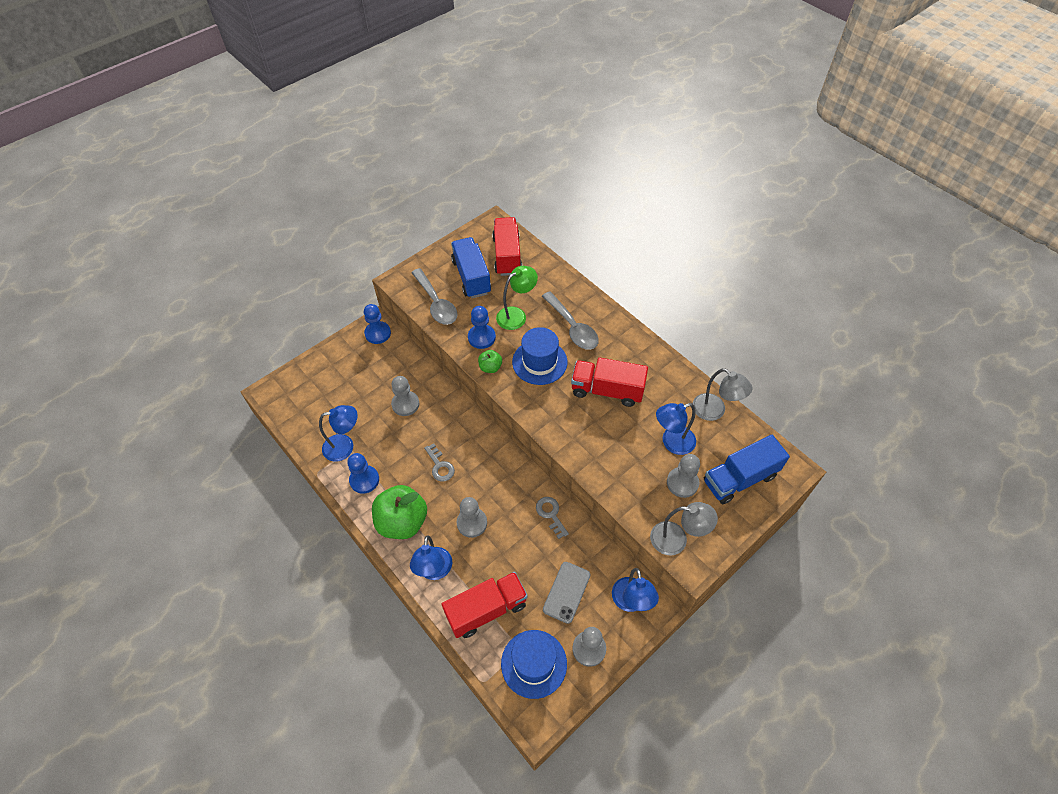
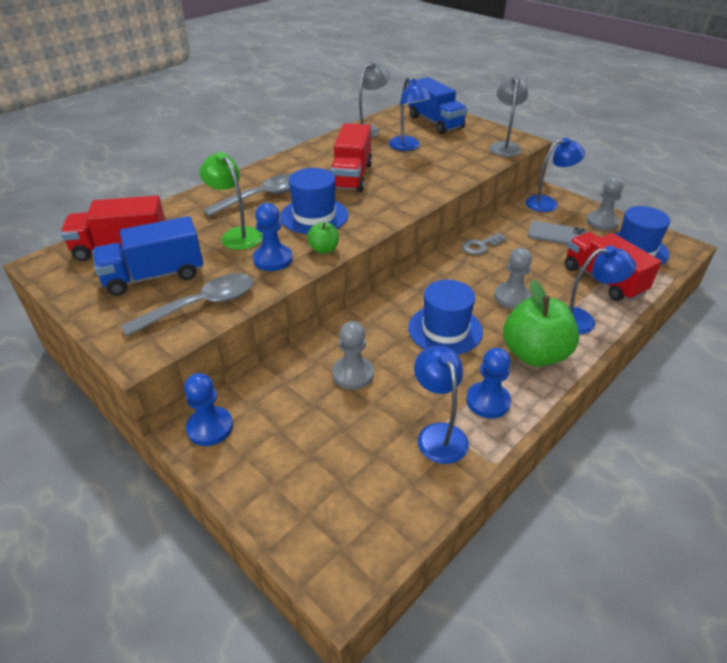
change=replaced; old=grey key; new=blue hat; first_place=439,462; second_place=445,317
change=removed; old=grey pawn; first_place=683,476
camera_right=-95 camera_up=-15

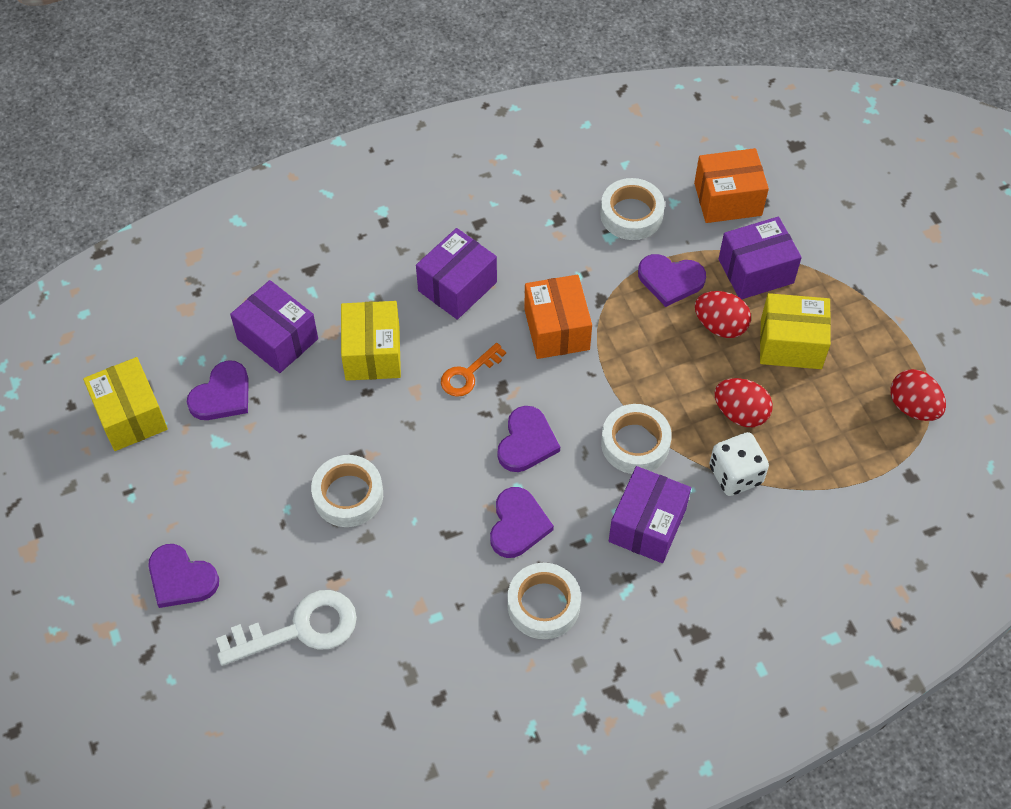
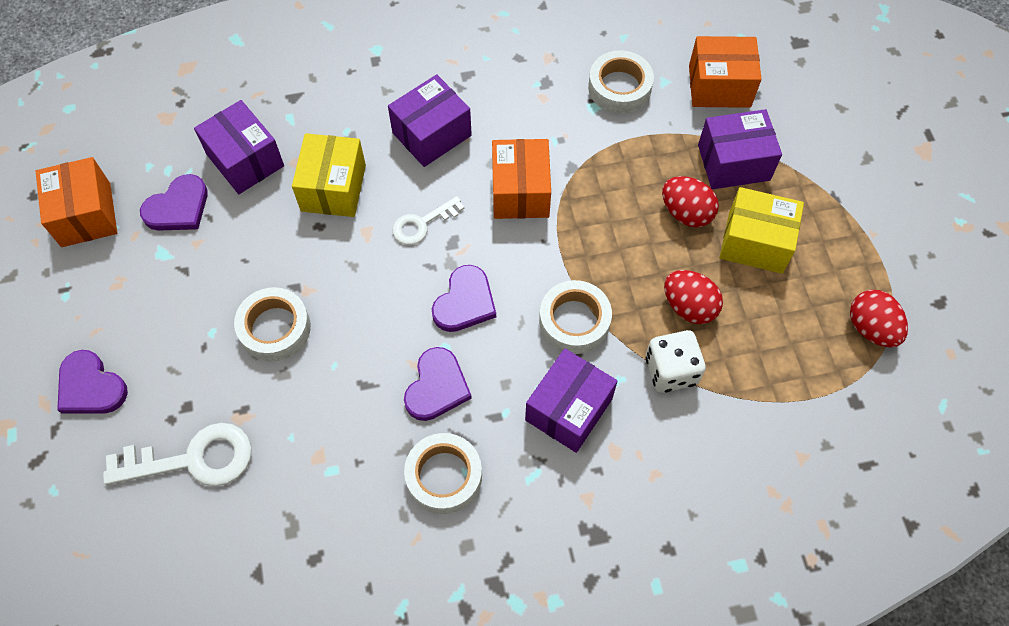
change=recoloured; old=yellow box; new=orange box; first_place=125,404; second_place=76,202
change=recoloured; old=orange key; new=white key; first_place=473,370; second_place=428,220
change=removed; old=purple heart; first_place=672,280
camera_right=10 camera_up=5

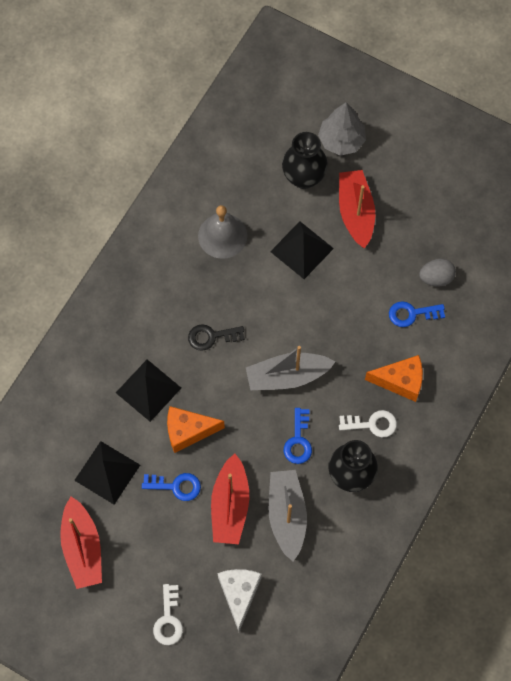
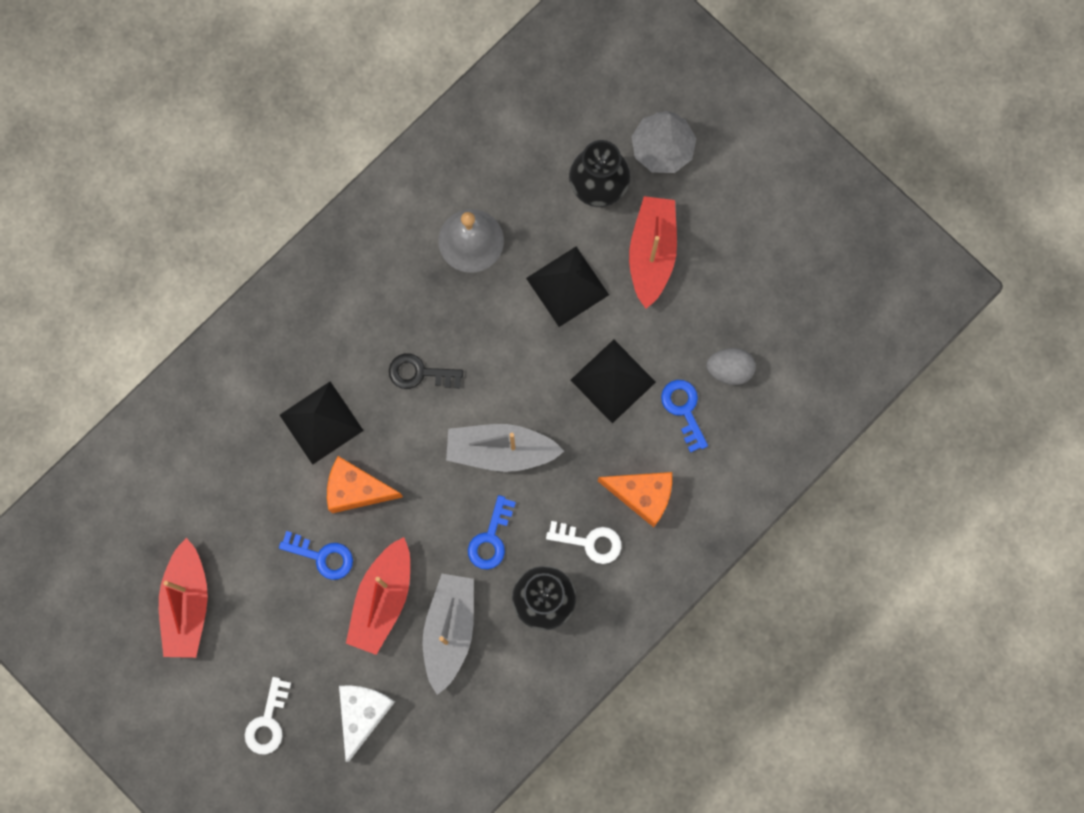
change=moved; old=black pyramid; first_place=107,473; second_place=613,381
change=turned; old=blue key; first_place=417,314; second_place=684,416; degrees=60
camera_right=15 camera_up=10

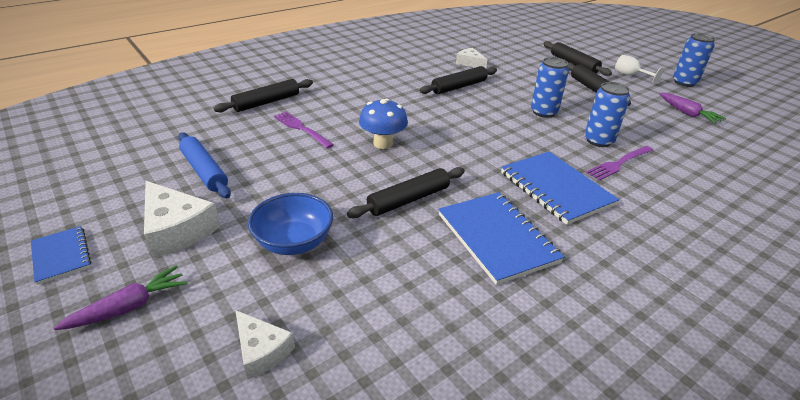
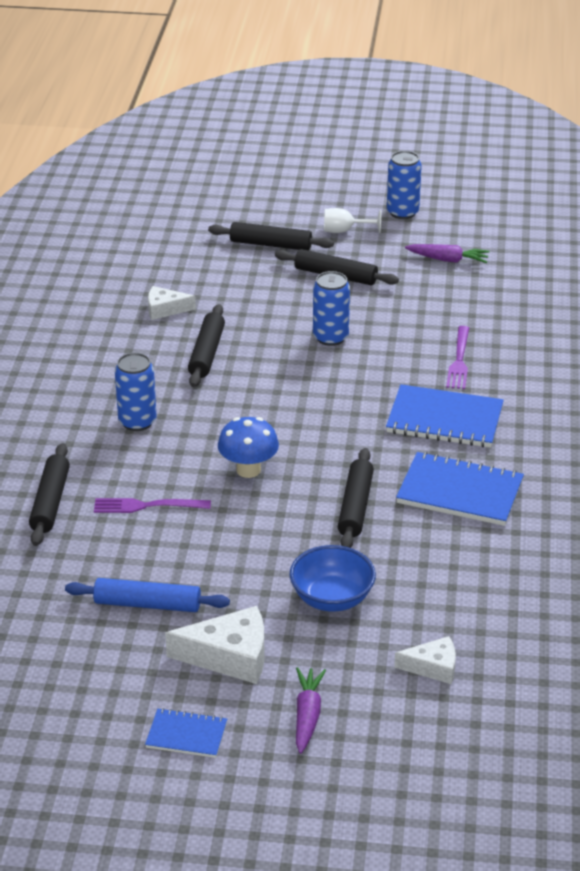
change=moved; old=blue can; first_place=607,114; second_place=136,392
camera_right=-45 camera_up=0

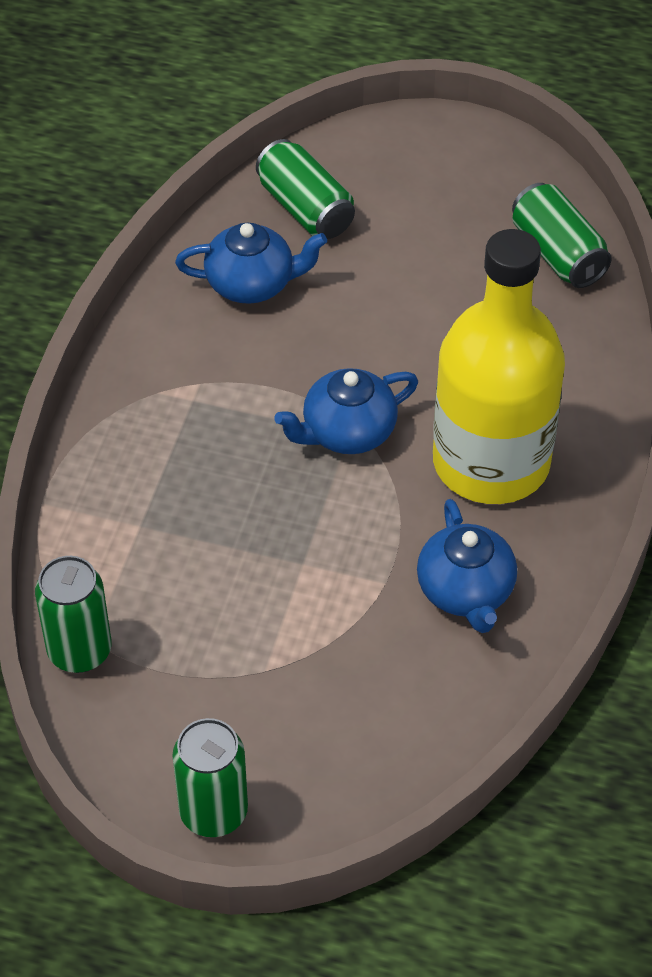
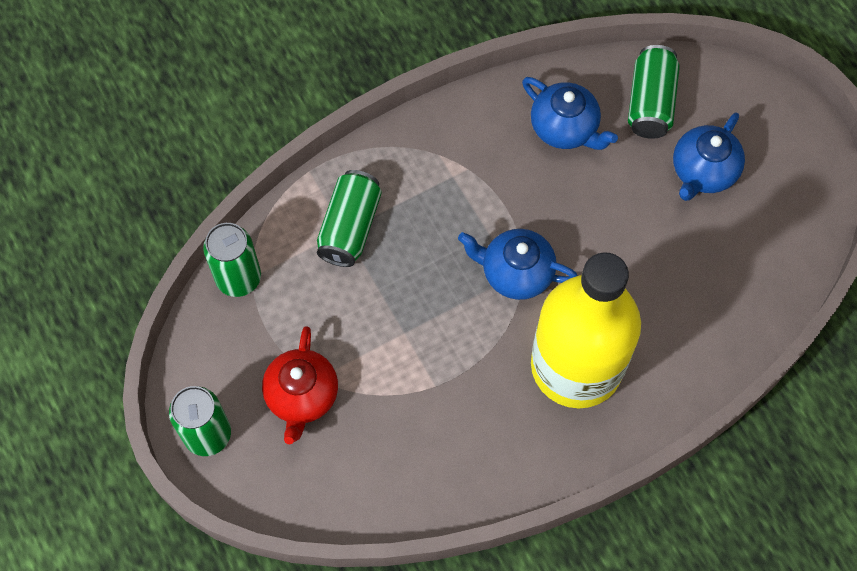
change=moved; old=blue teapot; first_place=467,566; second_place=709,156
change=moved; old=green can; first_place=562,235; second_place=349,218
change=added; new=red teapot; second_place=300,385
camera_right=45 camera_up=15

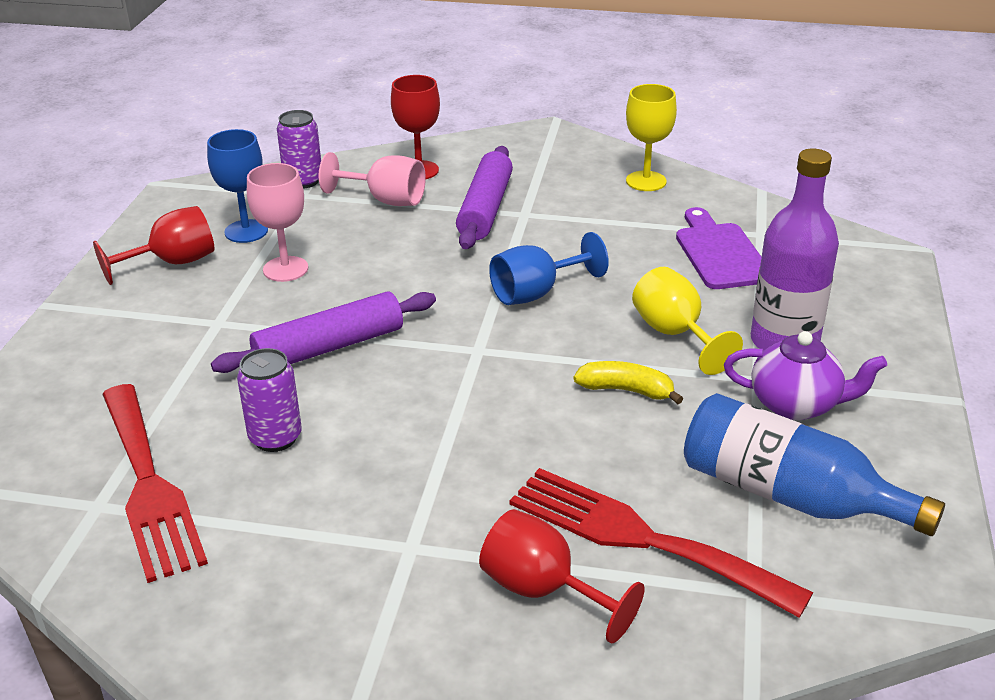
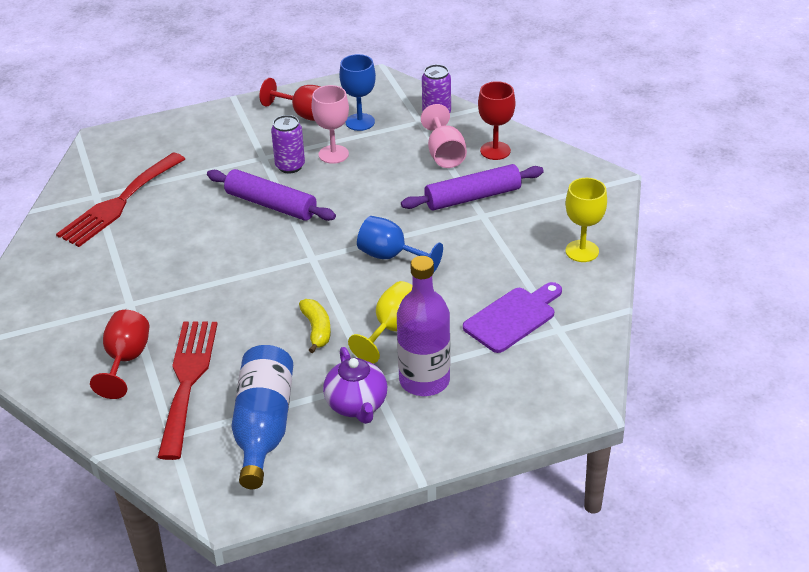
change=moved; old=purple can; first_place=269,400; second_place=288,144
camera_right=60 camera_up=5

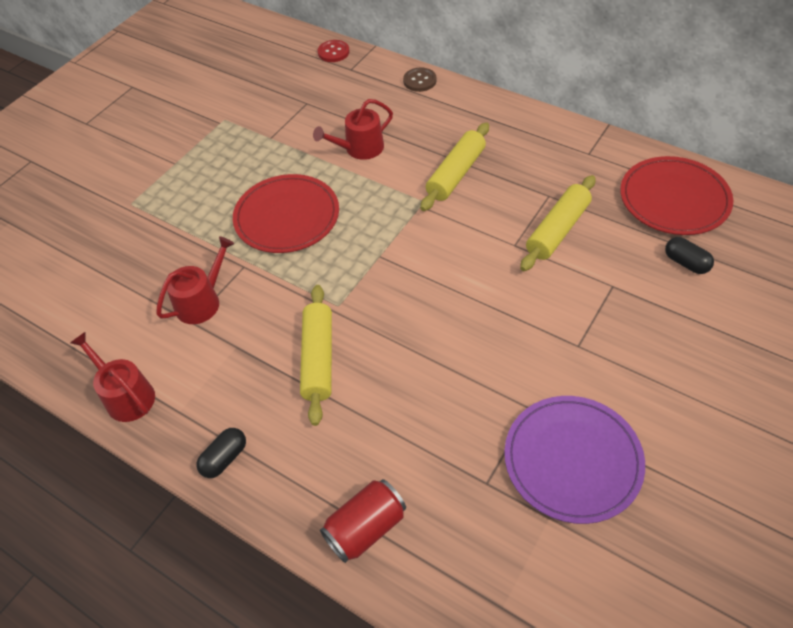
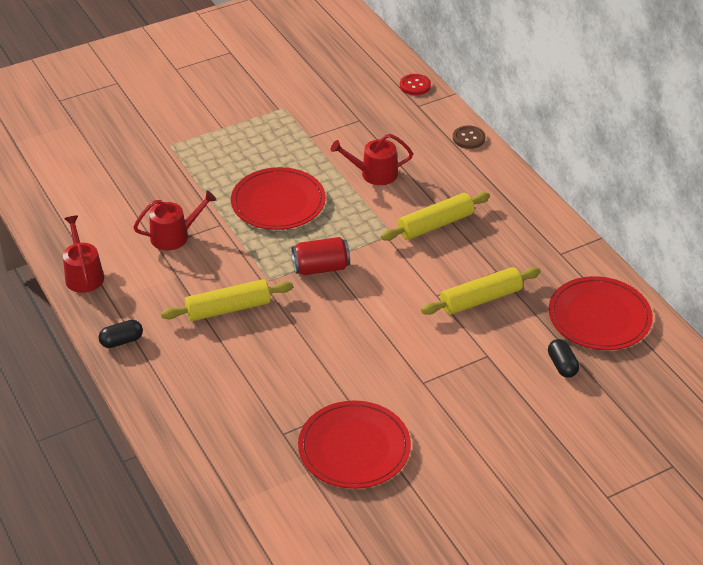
change=turned; old=yellow rolling pin; first_place=316,355; second_place=227,300; degrees=45
change=moved; old=red can; first_place=363,521; second_place=320,256
change=recoloured; old=purple plate; new=red plate; first_place=574,460; second_place=354,444
camera_right=25 camera_up=-10

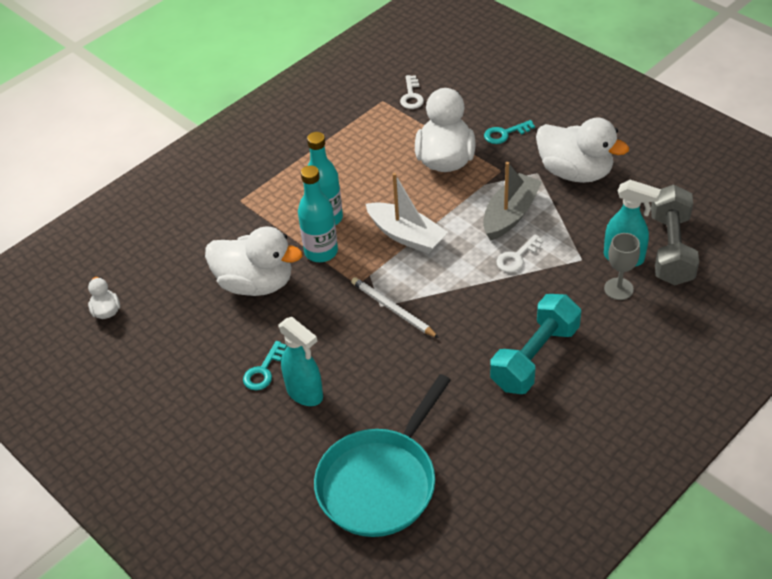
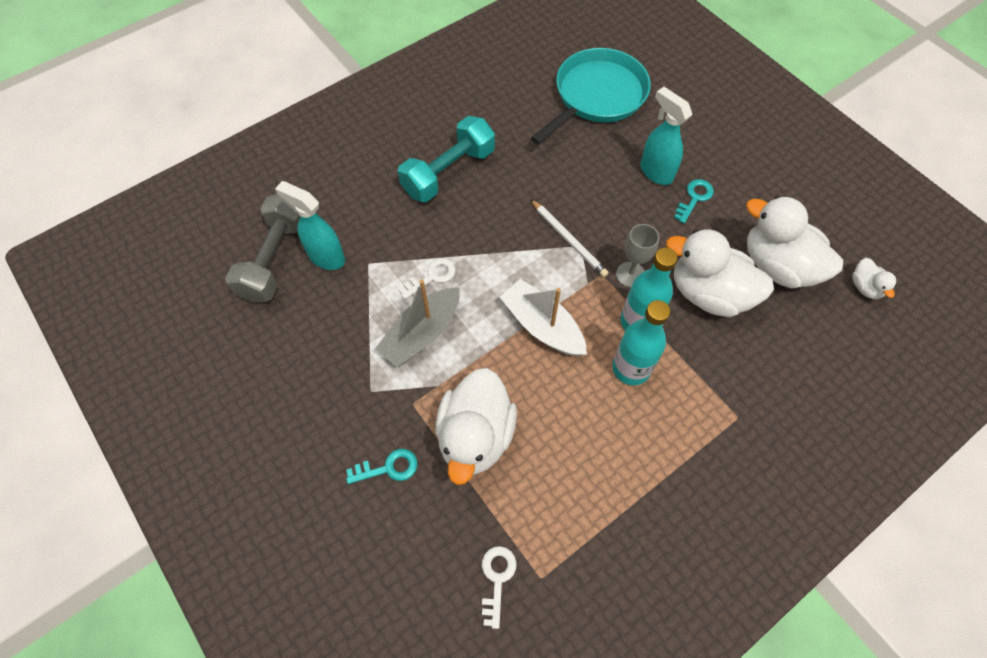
change=moved; old=white duck; first_place=582,150; second_place=794,242
change=moved; old=grey goblet; first_place=622,266; second_place=637,255
camera_right=-175 camera_up=15

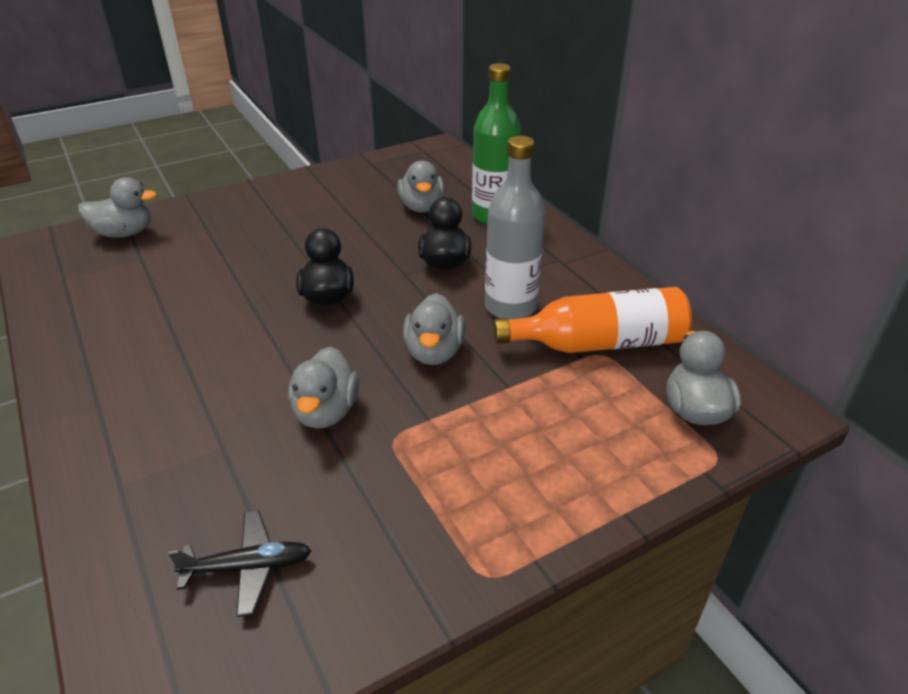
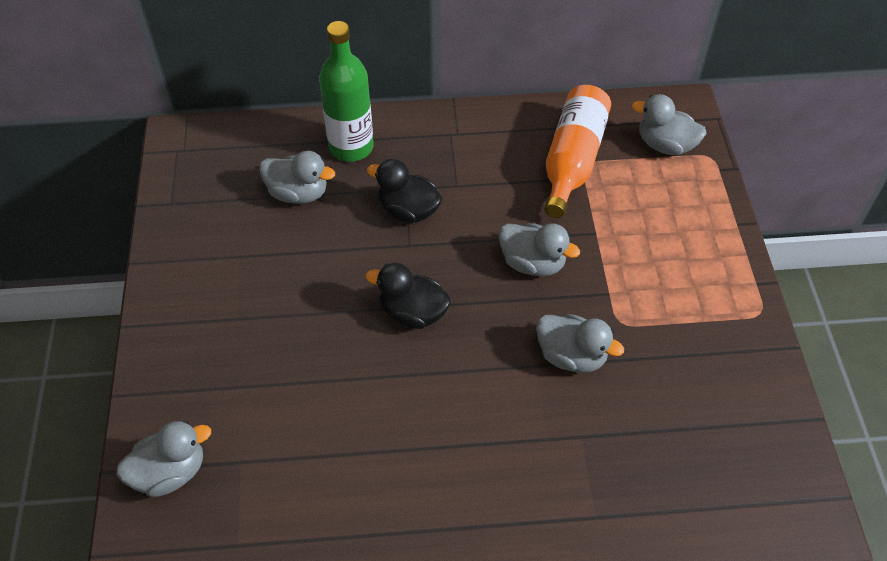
change=turned; old=grey duck; first_place=117,207; second_place=164,459; degrees=45
change=removed; old=black plane; first_place=240,563
change=removed; old=grey bottle; first_place=515,228
camera_right=-65 camera_up=15

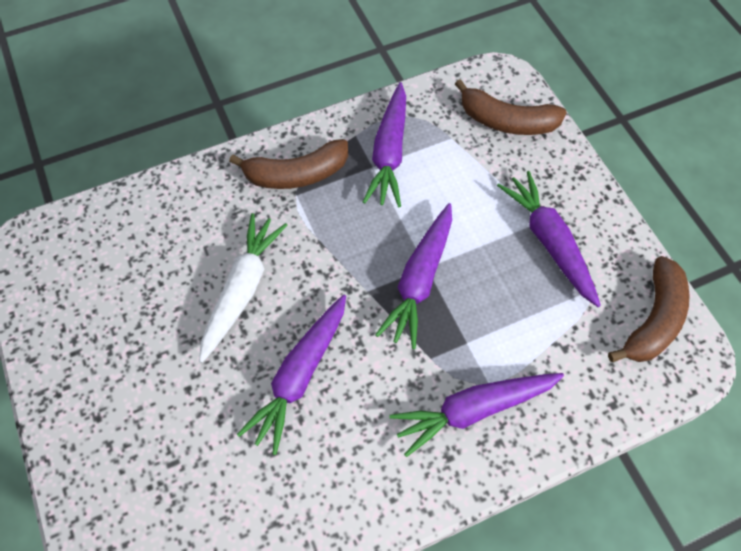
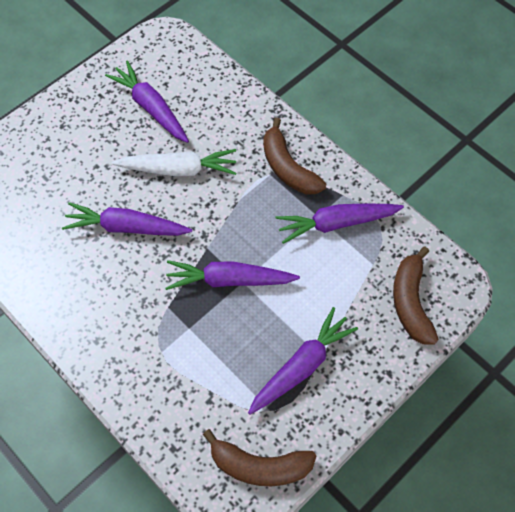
change=moved; old=purple carrot; first_place=476,415; second_place=147,102
camera_right=70 camera_up=0

